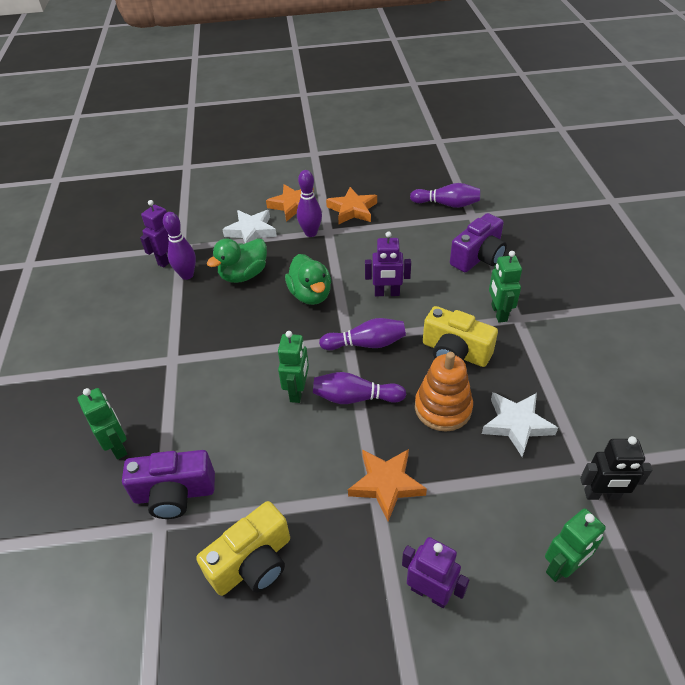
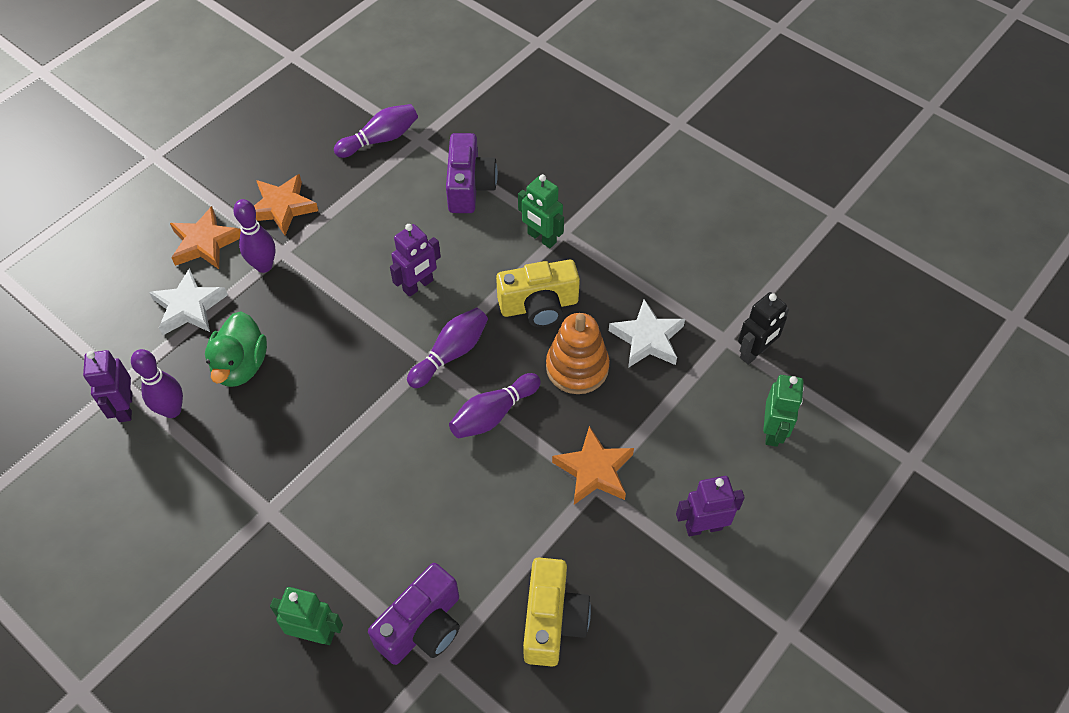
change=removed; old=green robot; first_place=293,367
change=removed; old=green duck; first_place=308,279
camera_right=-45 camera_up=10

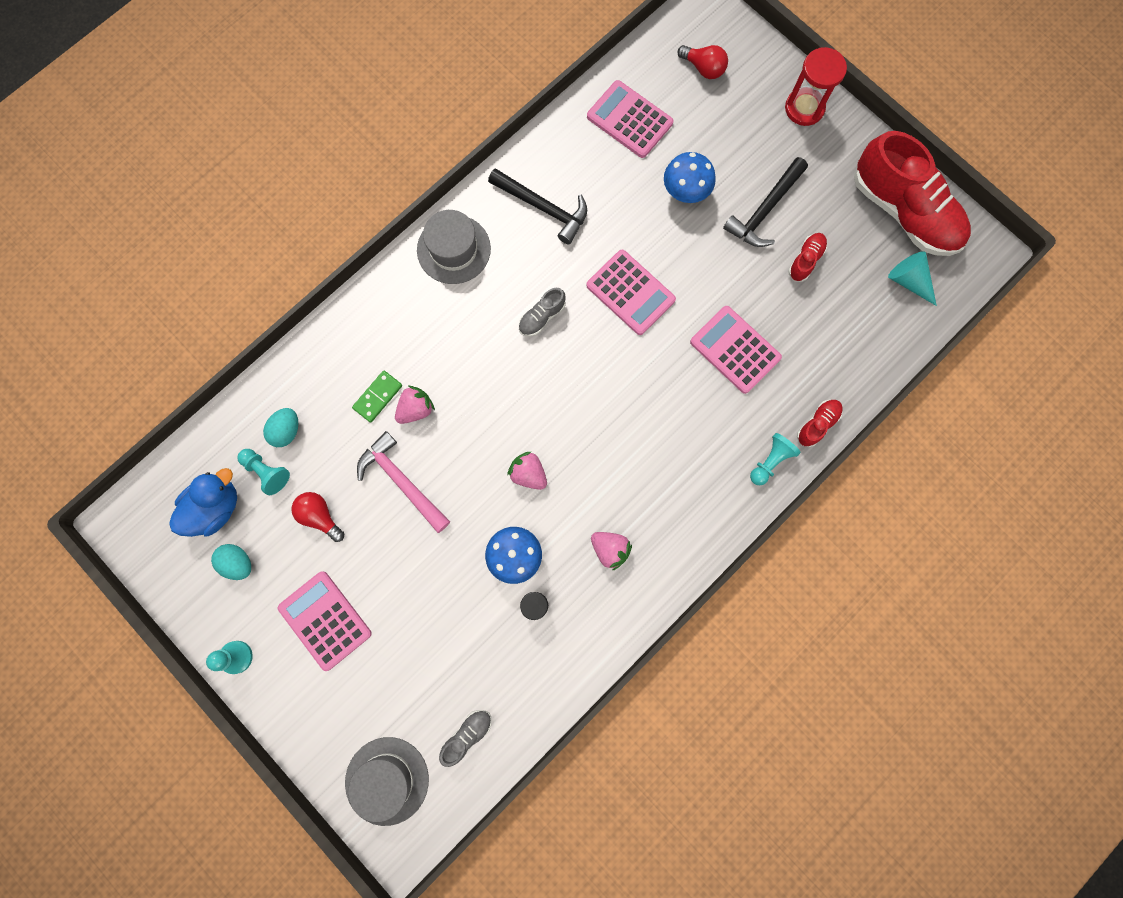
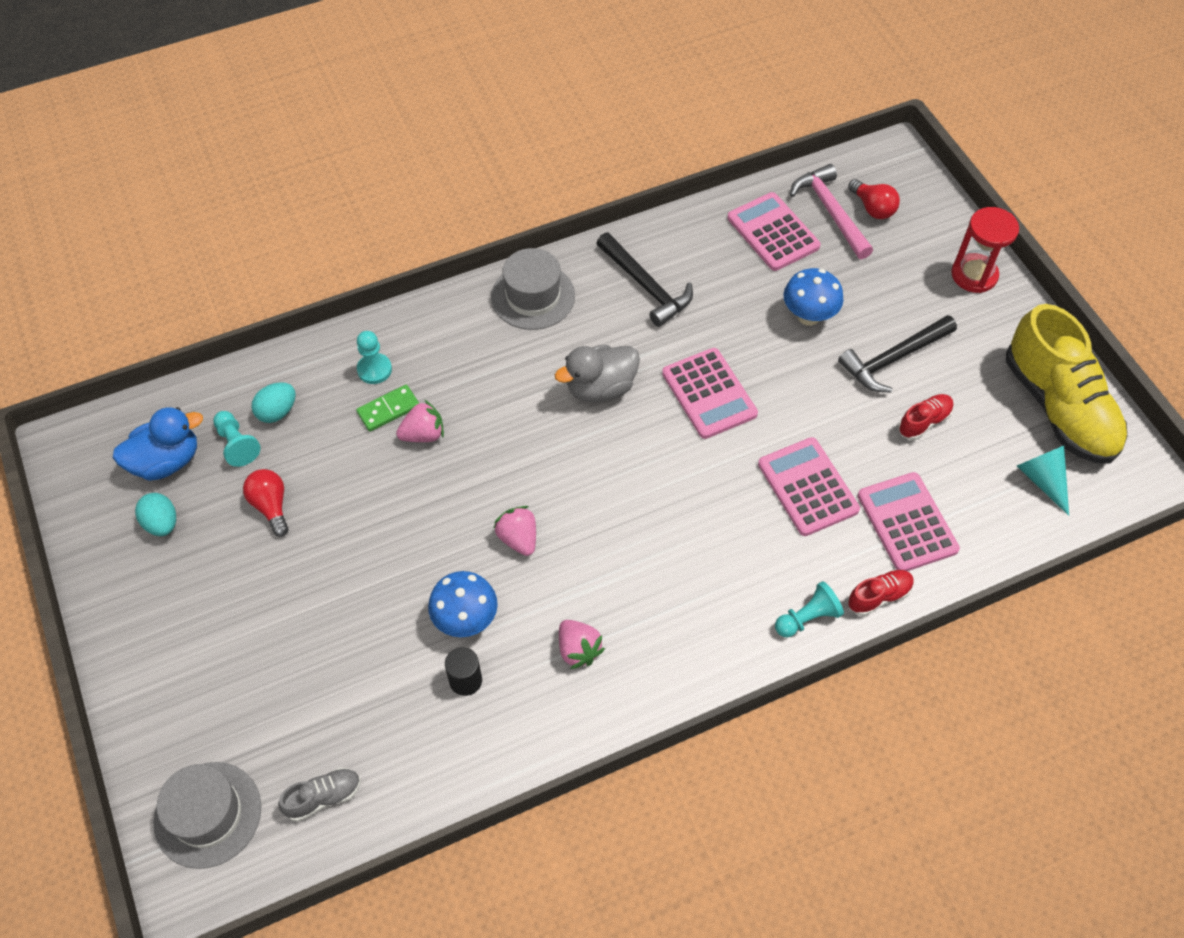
change=moved; old=turquoise pawn; first_place=229,657; second_place=374,357
change=moved; old=pink calculator; first_place=325,621; second_place=909,521
change=moved; old=pink hammer; first_place=403,482; second_place=831,211
change=replaced; old=grey shoe; new=grey duck; first_place=542,312; second_place=597,373
change=recoloured; old=red shoe; new=yellow shoe; first_place=912,193; second_place=1067,384
camera_right=20 camera_up=-20

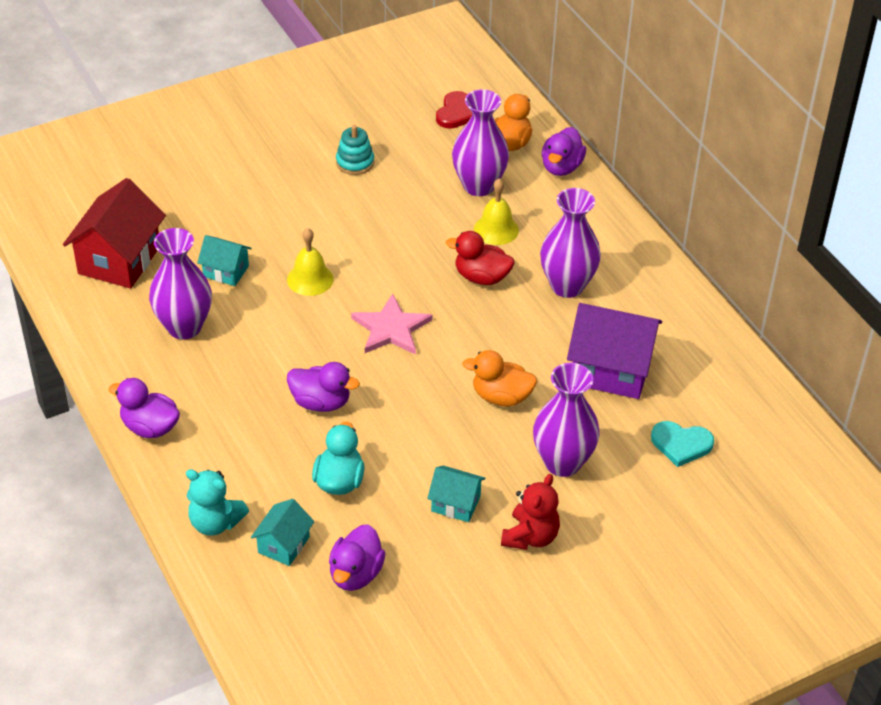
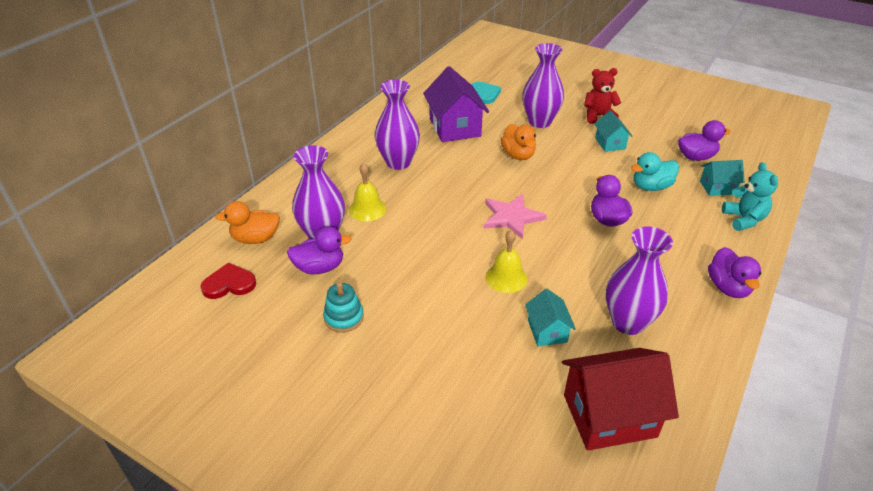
change=removed; old=red duck; first_place=480,258
change=moved; old=purple duck; first_place=564,151; second_place=319,250
camera_right=-120 camera_up=-5

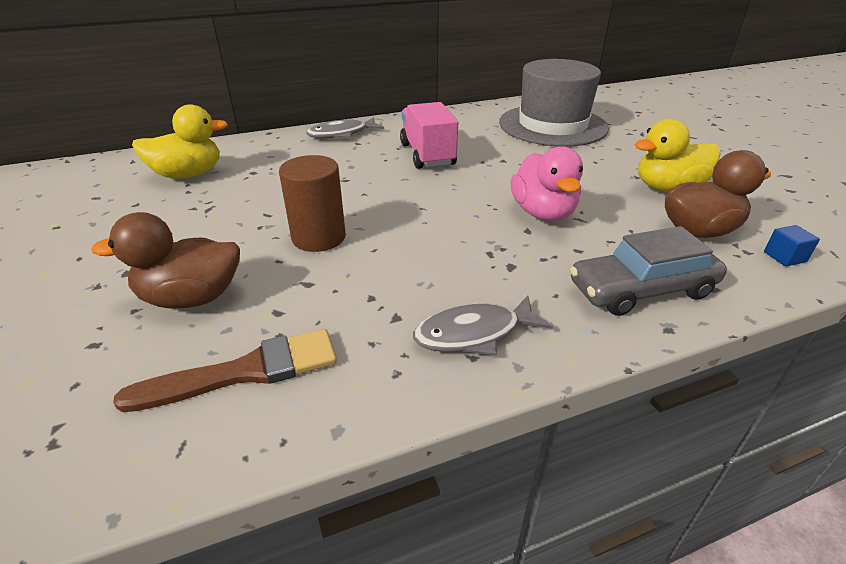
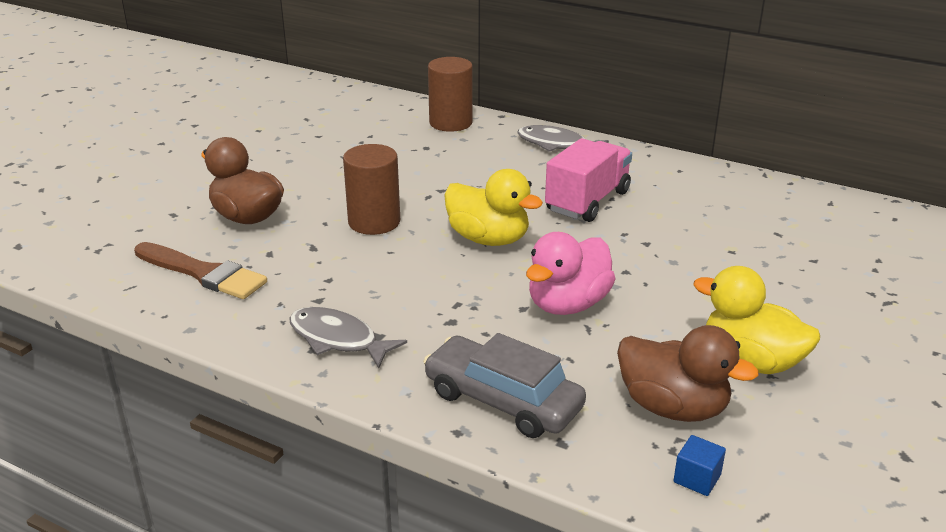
change=moved; old=yellow duck; first_place=180,141; second_place=493,207
change=removed; old=grey hat; first_place=554,103
change=added; new=brown cylinder; second_place=450,94
camera_right=50 camera_up=-5

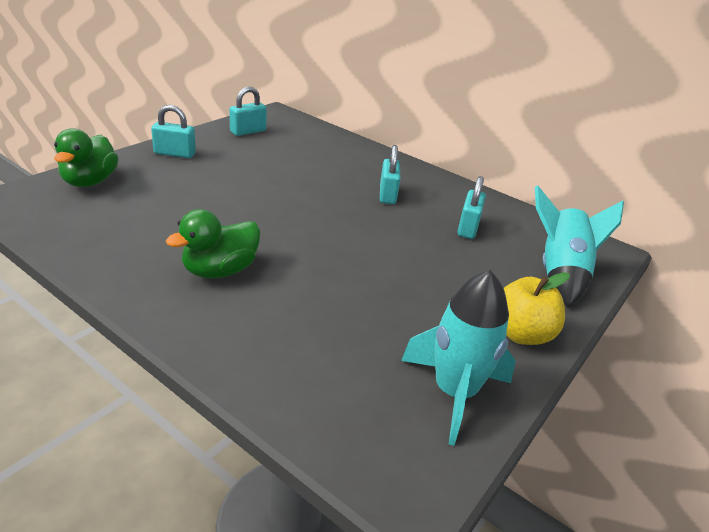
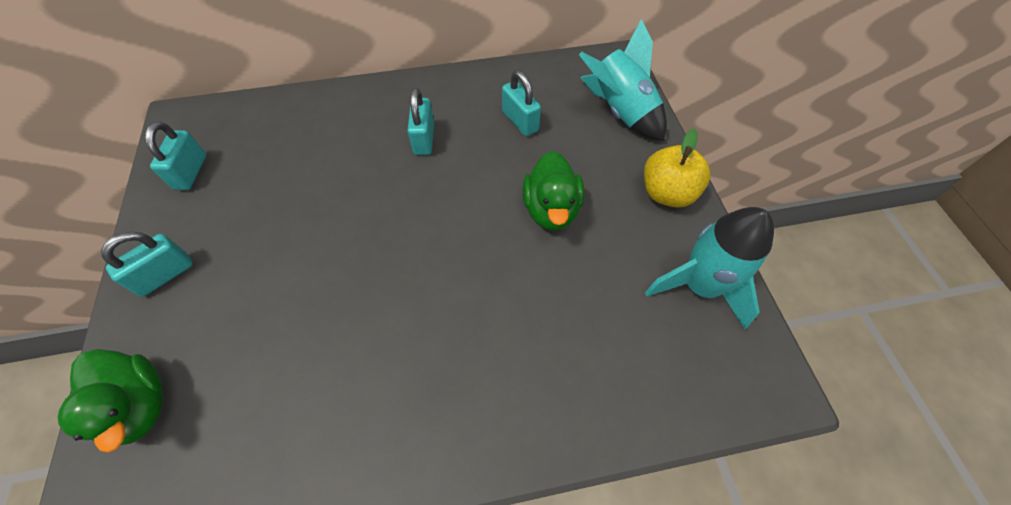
change=moved; old=green duck; first_place=213,243; second_place=553,191
change=turned; old=turquoise padlock; first_place=390,174; second_place=420,121; degrees=45
camera_right=-45 camera_up=25

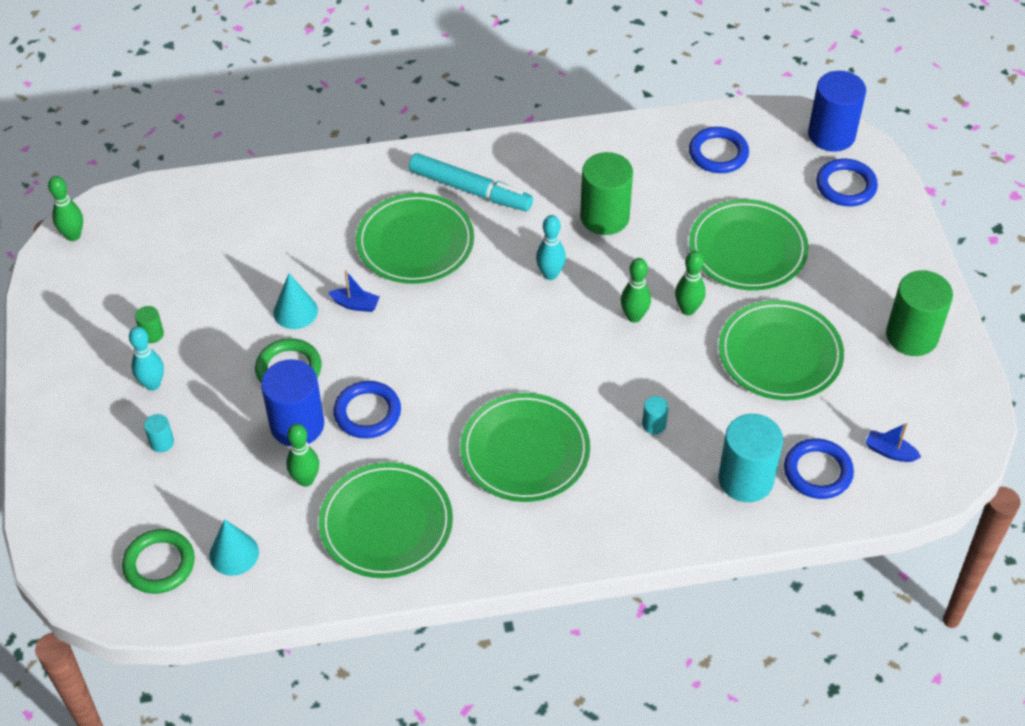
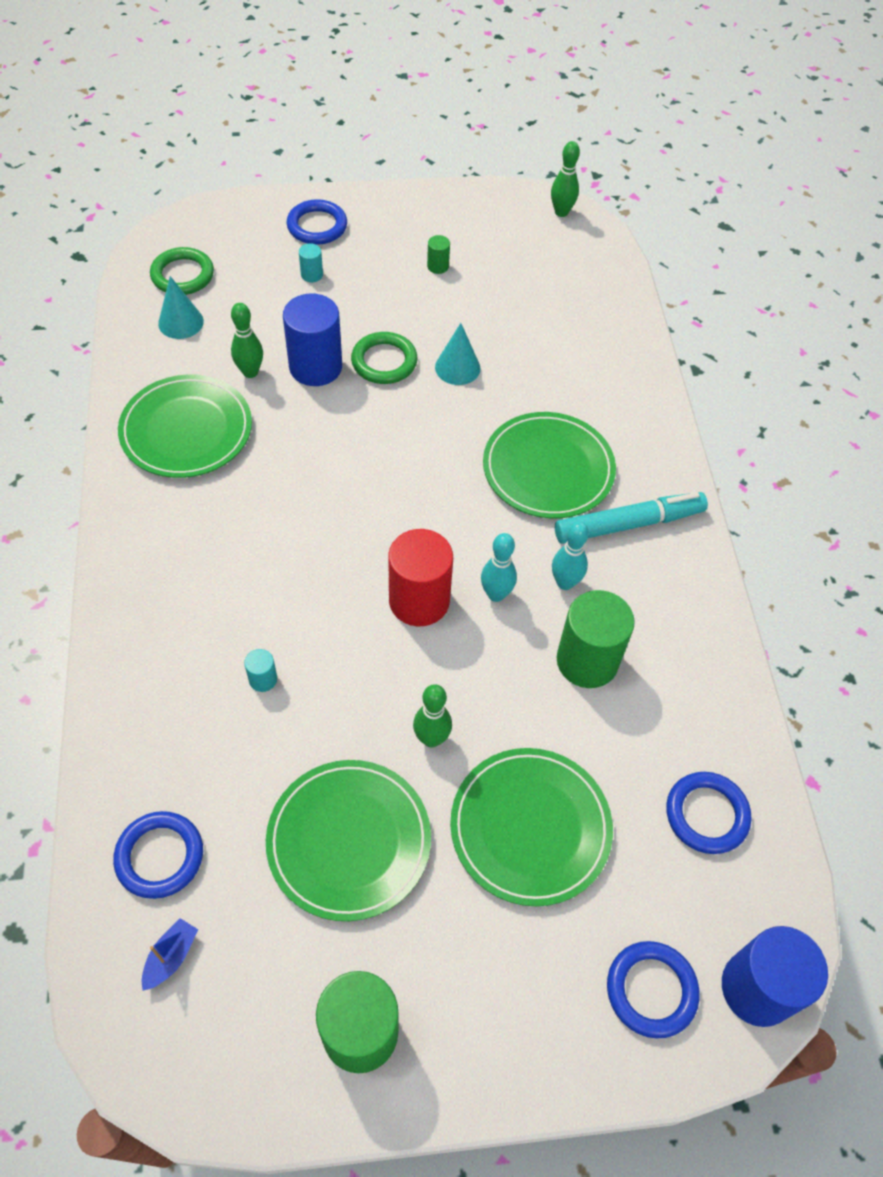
change=moved; old=turquoise bowling pin; first_place=146,359; second_place=570,555
change=removed; old=blue boat; first_place=354,291
change=moved; old=blue ring; first_place=367,410; second_place=316,222
change=turned; old=turquoise marker; first_place=471,182; second_place=631,518; degrees=-135
change=removed; old=green plate; first_place=525,447
change=removed; old=green bowling pin; first_place=636,290
change=removed; old=turquoise cylinder; first_place=750,458
change=added; new=red cylinder; second_place=420,577
camera_right=90 camera_up=5

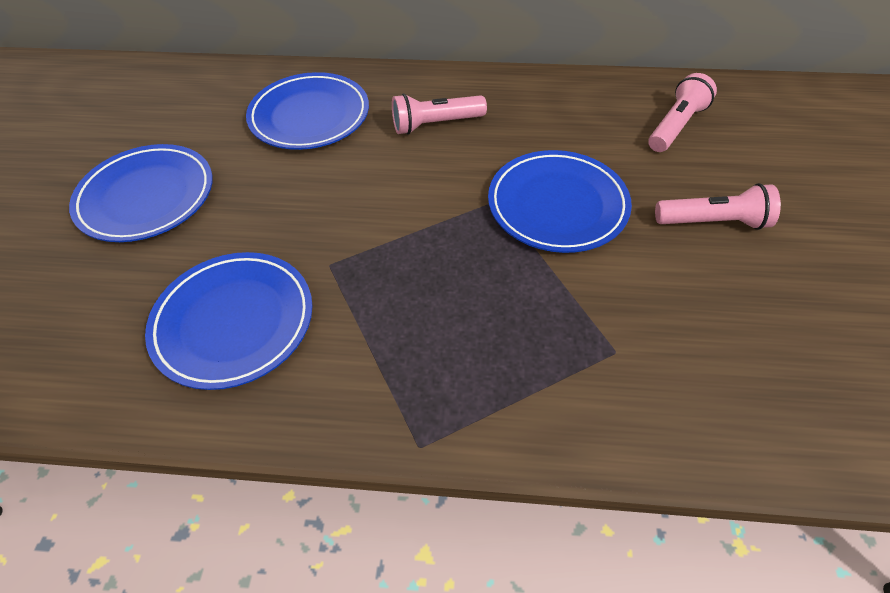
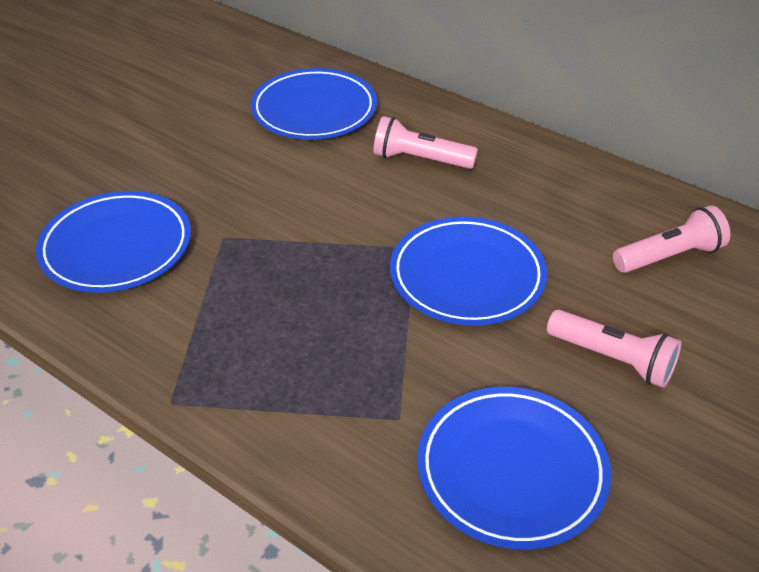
change=moved; old=blue plate; first_place=141,193; second_place=514,468
camera_right=30 camera_up=-10

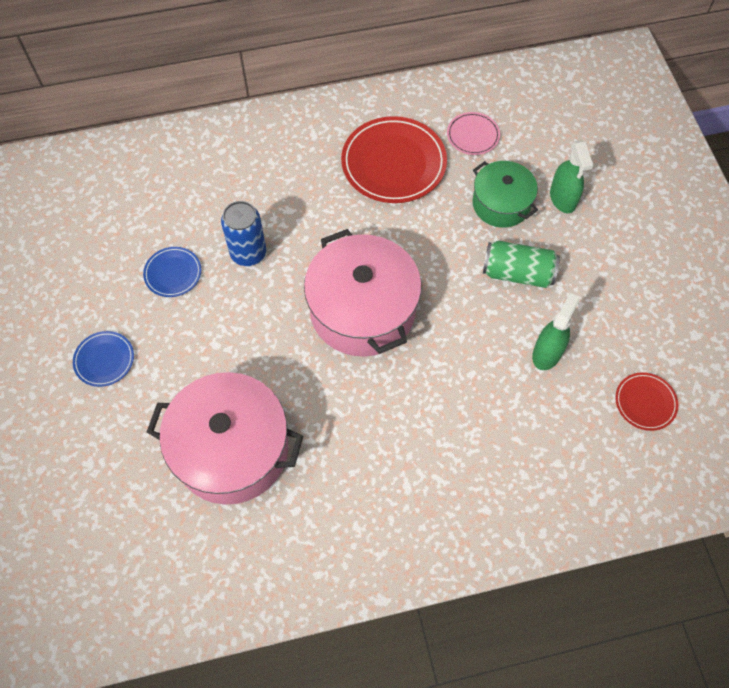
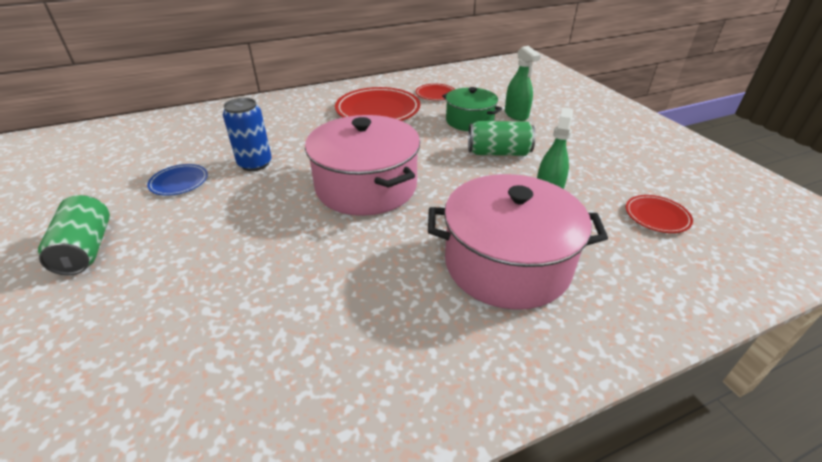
change=replaced; old=blue plate; new=green can; first_place=103,359; second_place=74,235
change=moved; old=pink pot; first_place=225,438; second_place=518,242
change=recoloured; old=pink plate; new=red plate; first_place=473,133; second_place=435,92
camera_right=-10 camera_up=-25

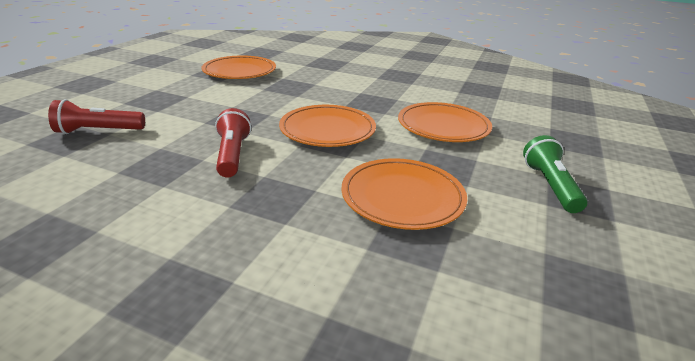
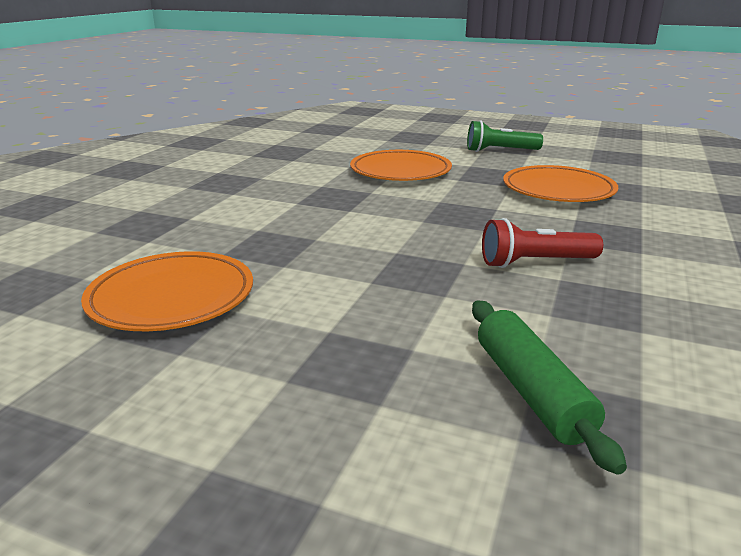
change=replaced; old=red flashlight; new=green rolling pin; first_place=96,116; second_place=549,387
change=removed; old=orange plate; first_place=327,126
camera_right=-90 camera_up=-5

